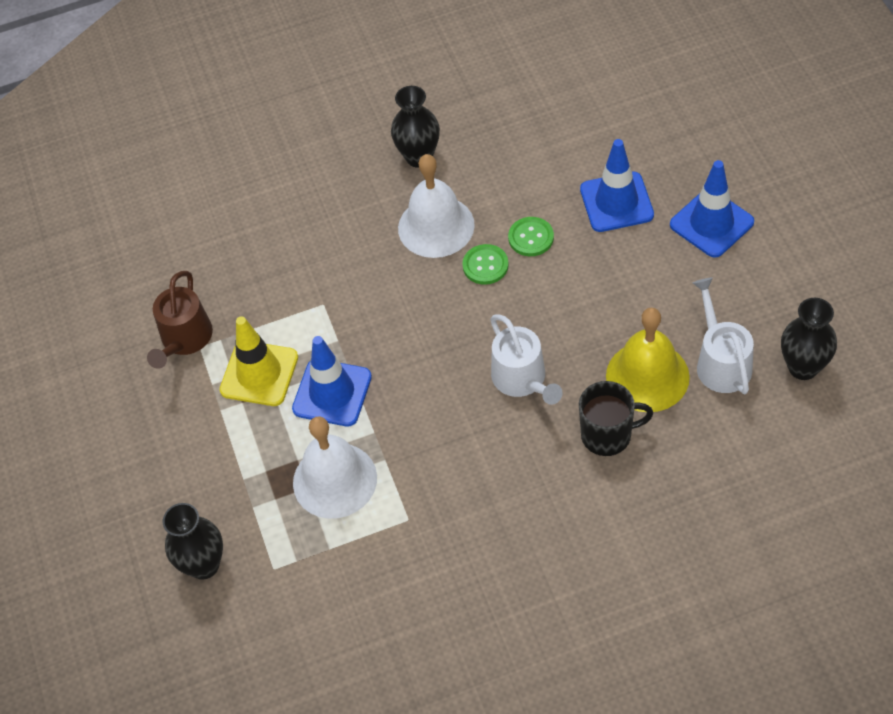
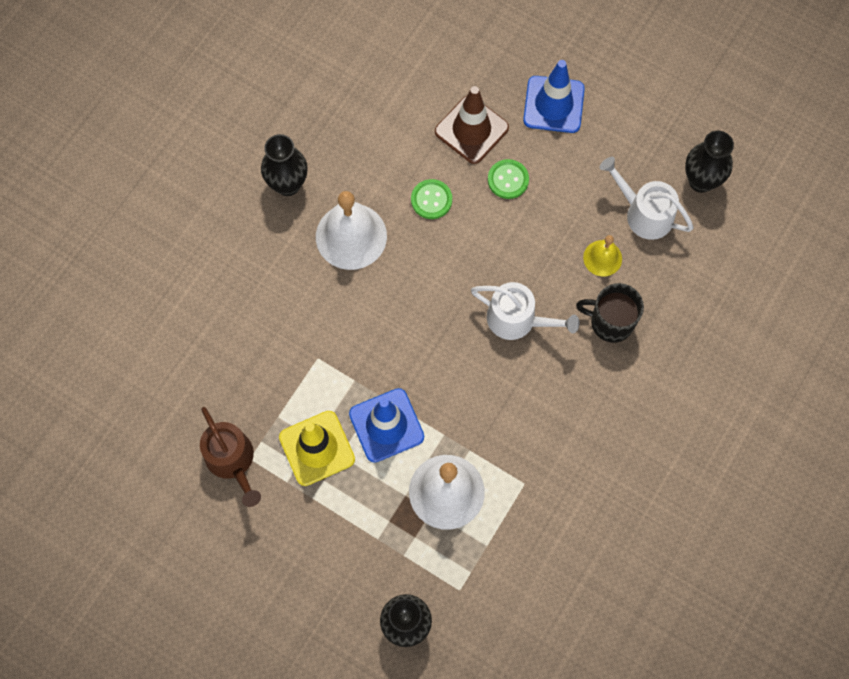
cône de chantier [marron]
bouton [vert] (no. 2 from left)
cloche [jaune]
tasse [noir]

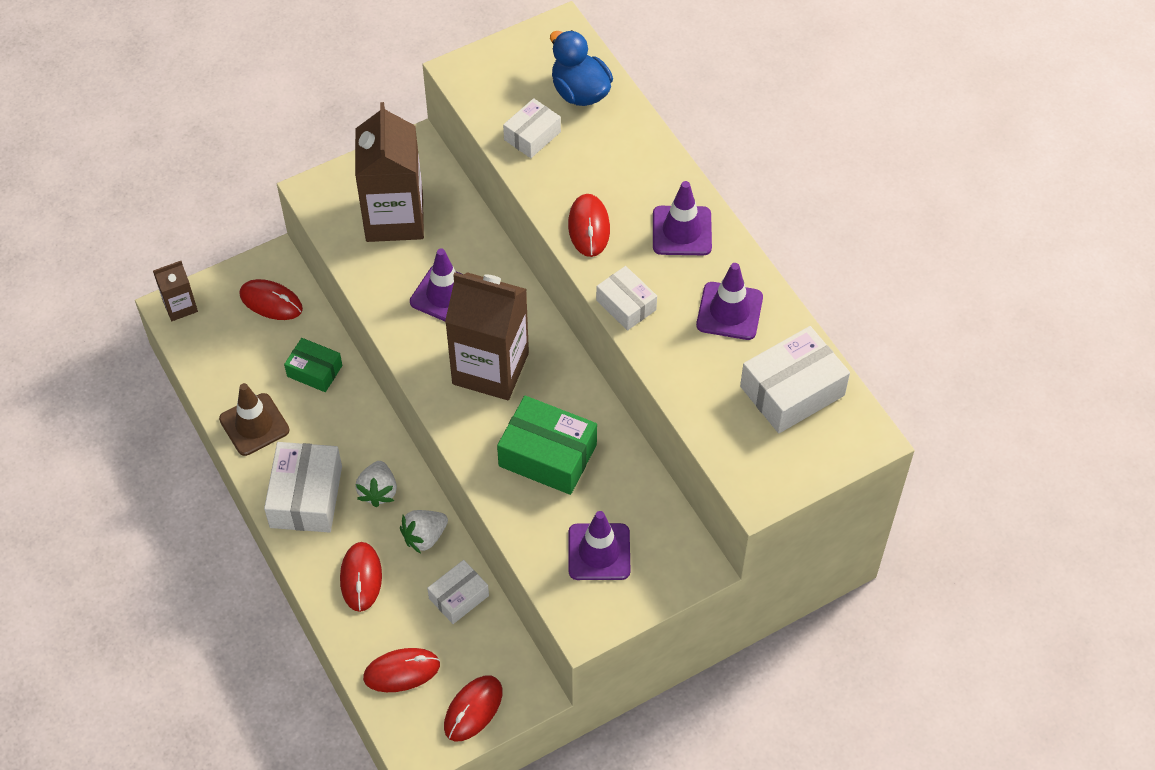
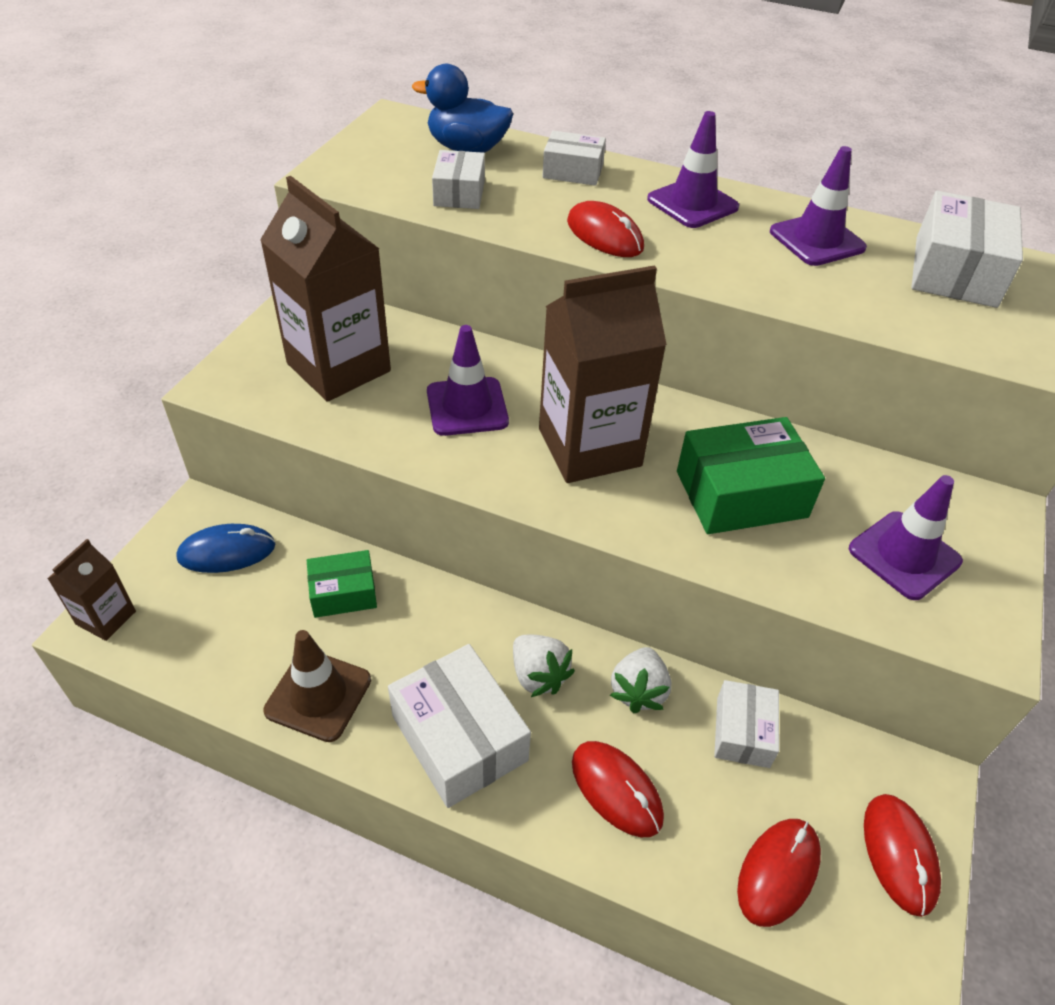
boîte [blanc] (no. 3 from left)
souris [bleu]

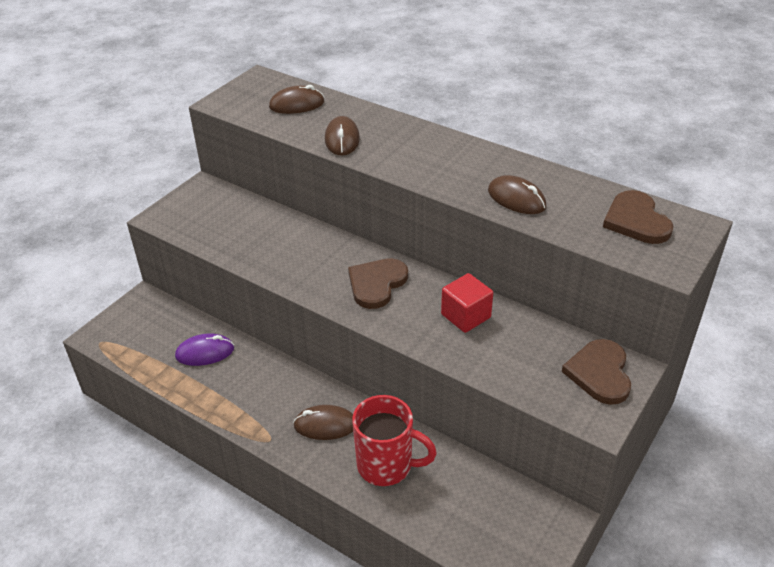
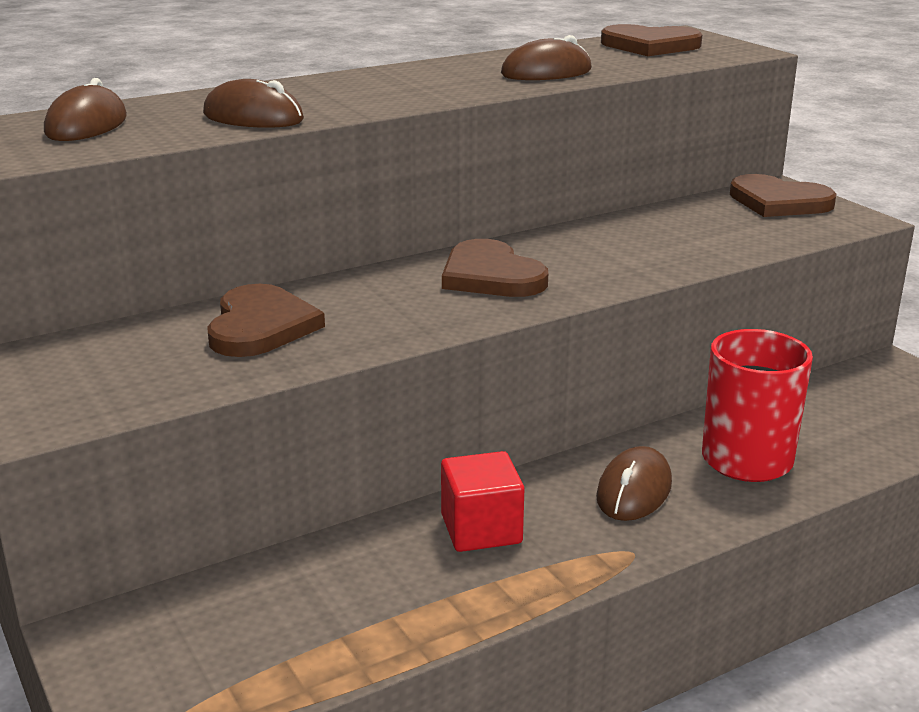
cube [rouge]
souris [violet]
cœur [marron] (no. 1 from left)

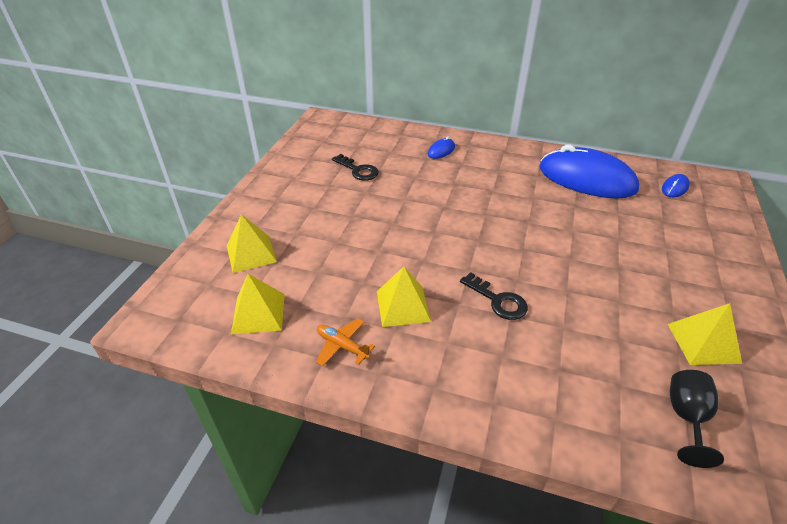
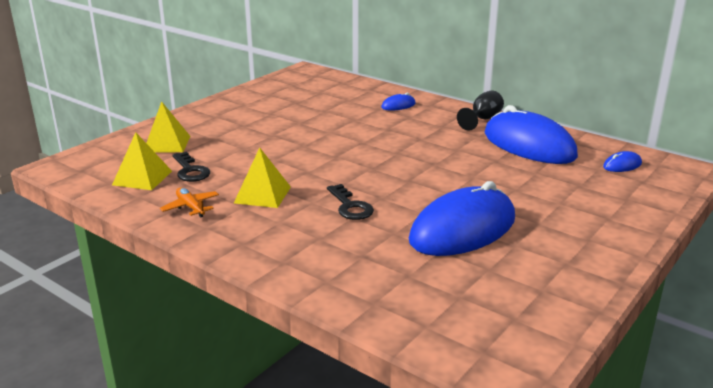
clé [noir] (no. 1 from left)
pyramide [jaune] (no. 4 from left in the first image)
verre à pied [noir]
souris [bleu] (no. 2 from left)

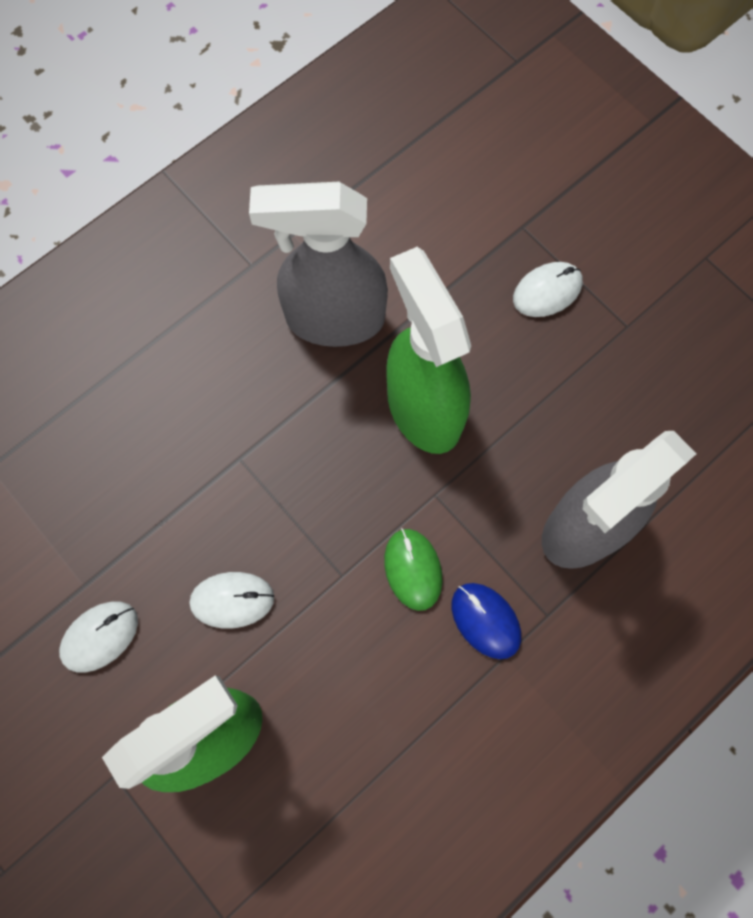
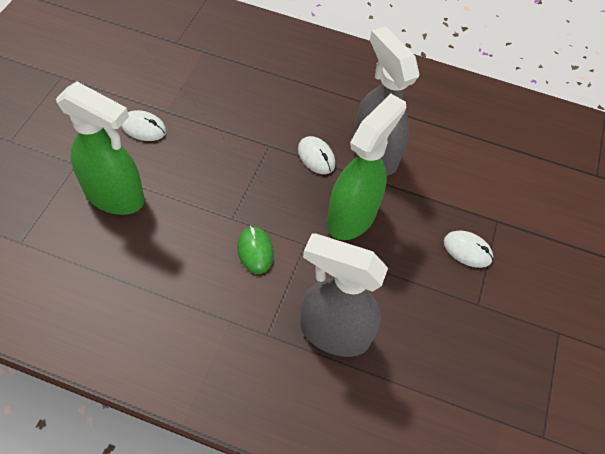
souris [vert]
souris [blanc] (no. 2 from left)
souris [bleu]

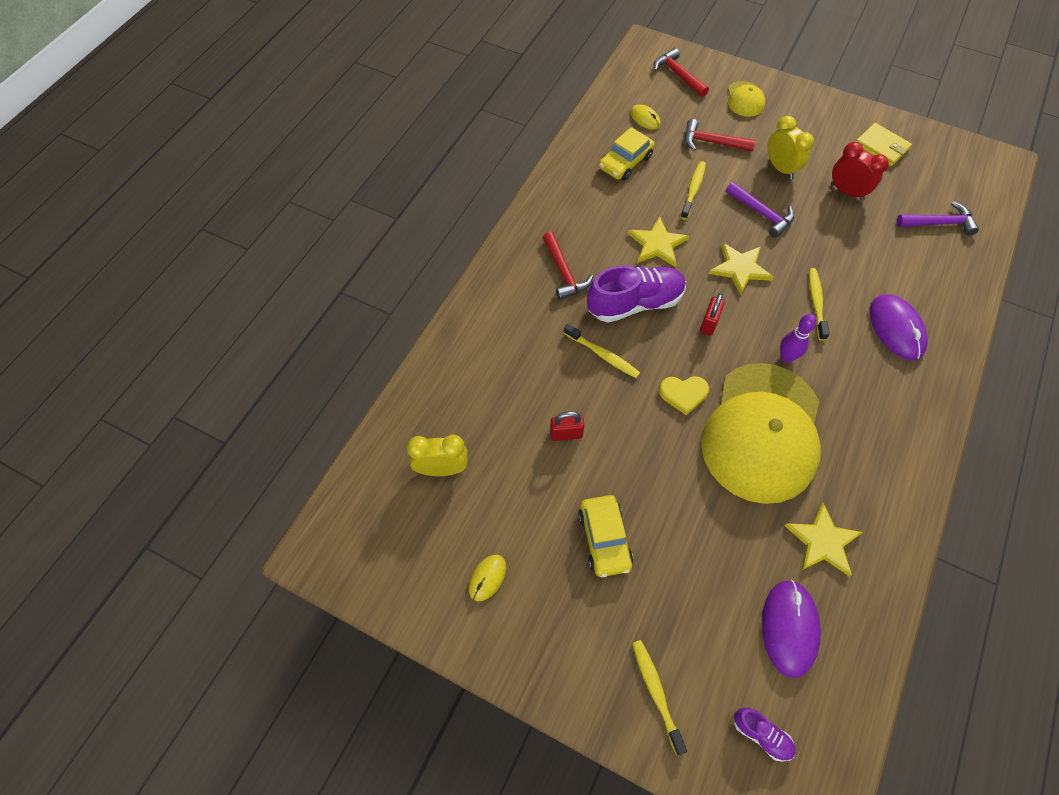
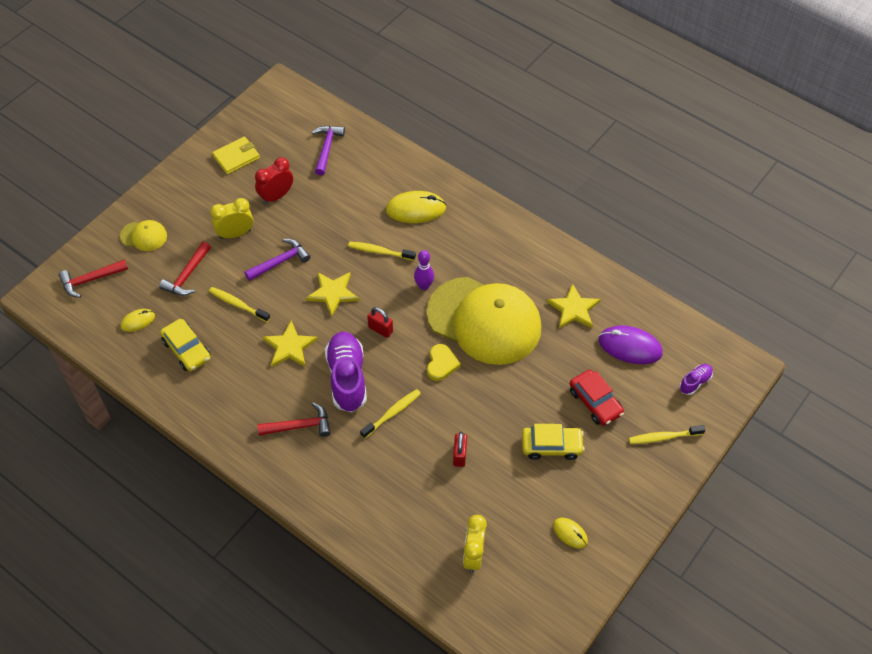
souris [jaune] (no. 2 from left)
voiture [rouge]

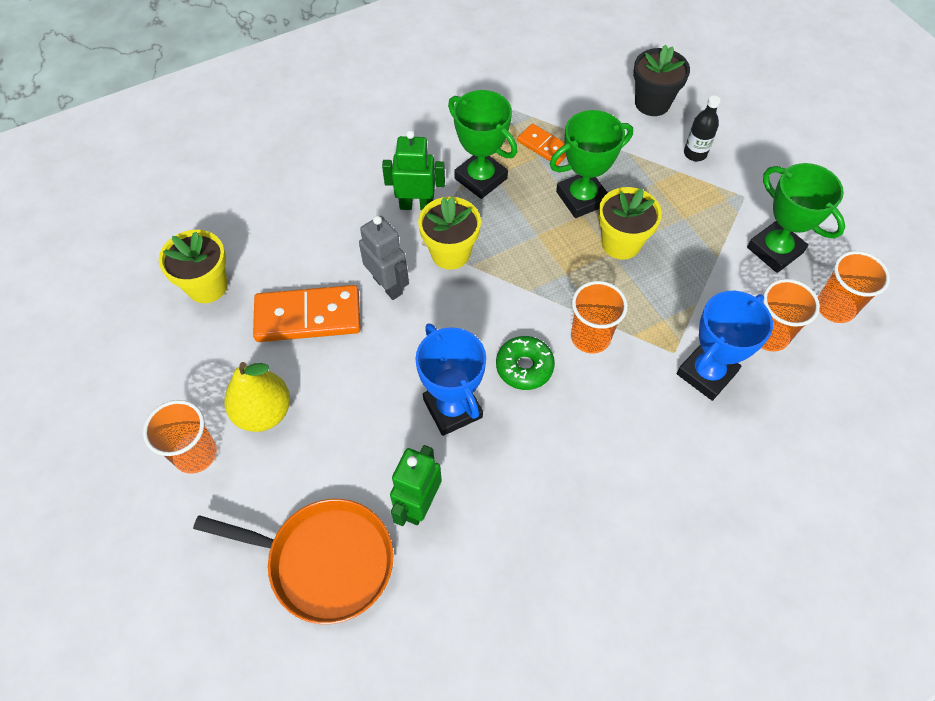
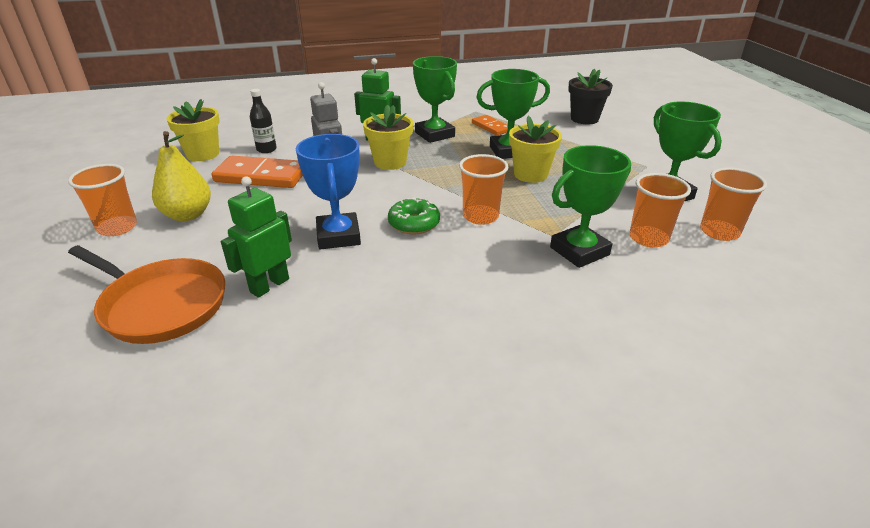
bouteille [noir]
trophée [vert] (no. 3 from left)

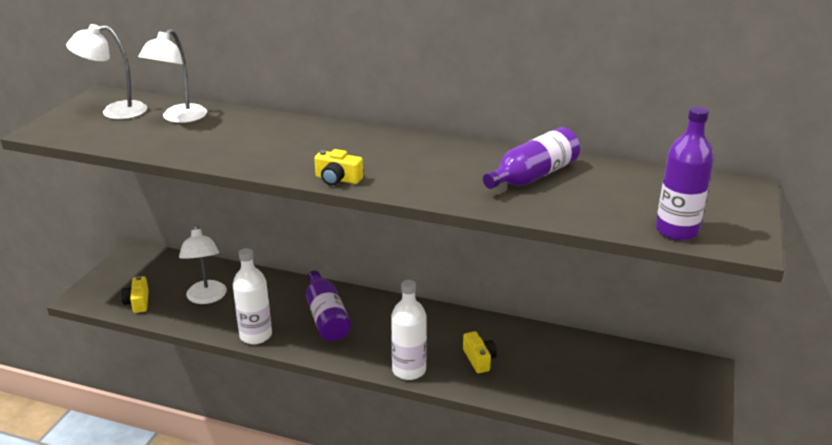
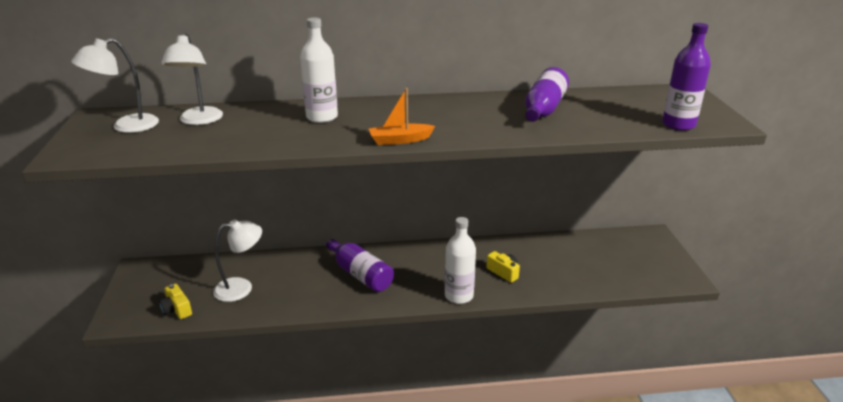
bateau [orange]
lampe [blanc] (no. 3 from left)
bouteille [blanc] (no. 1 from left)

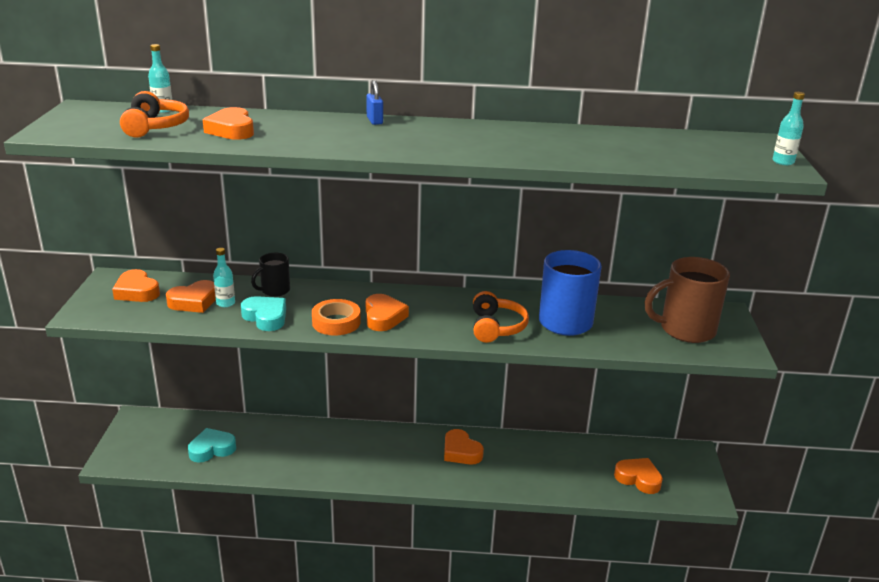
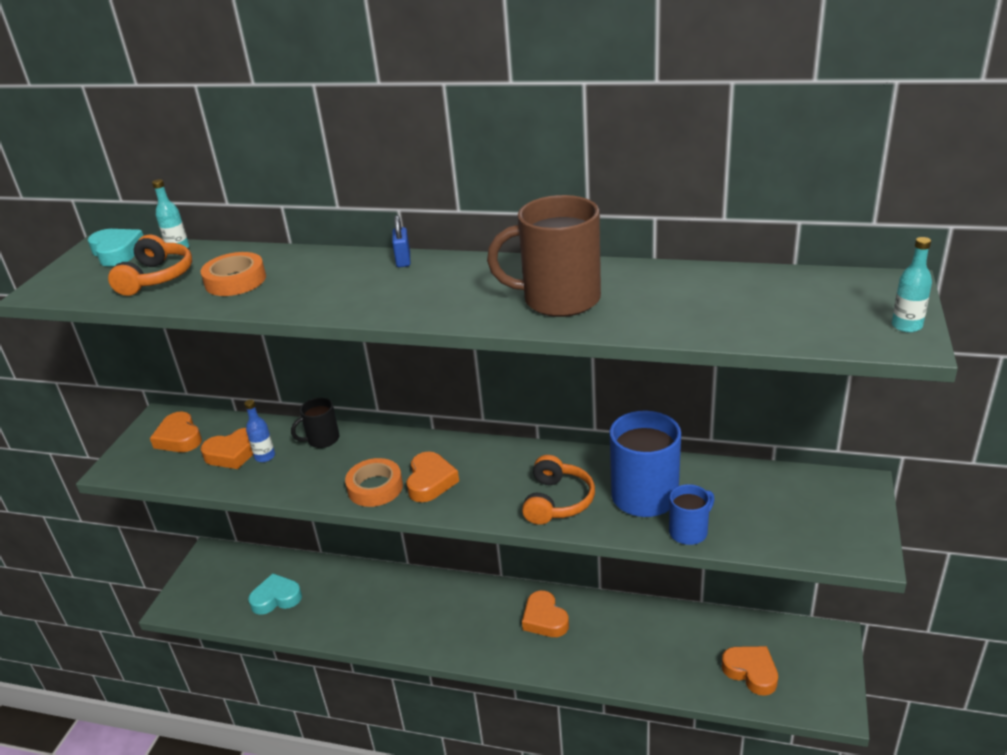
ruban adhésif [orange] (no. 1 from left)
bouteille [bleu]
tasse [marron]
cœur [turquoise] (no. 1 from left)
tasse [bleu] (no. 2 from left)

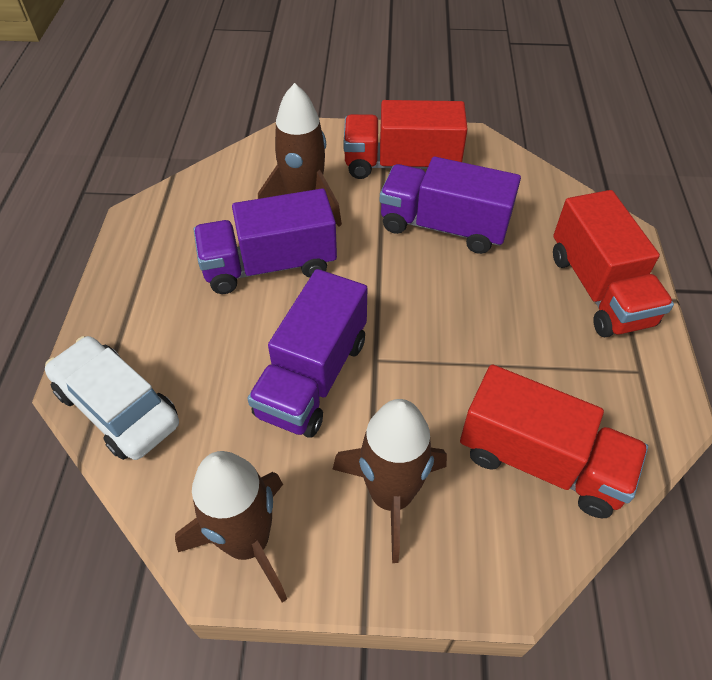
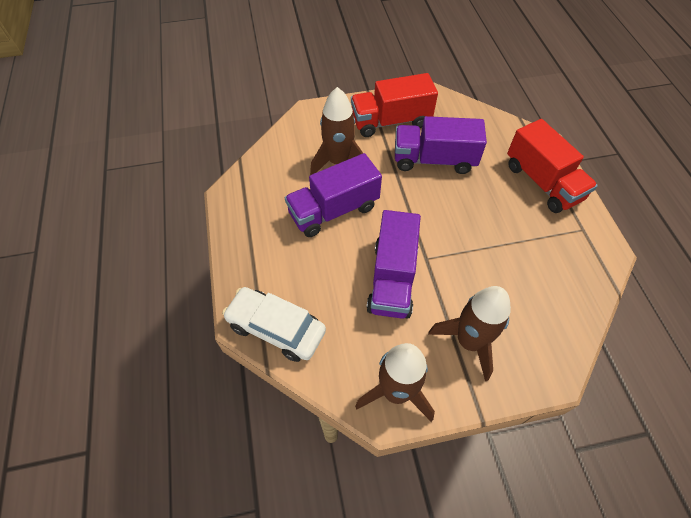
camion [rouge] (no. 2 from left in the first image)

